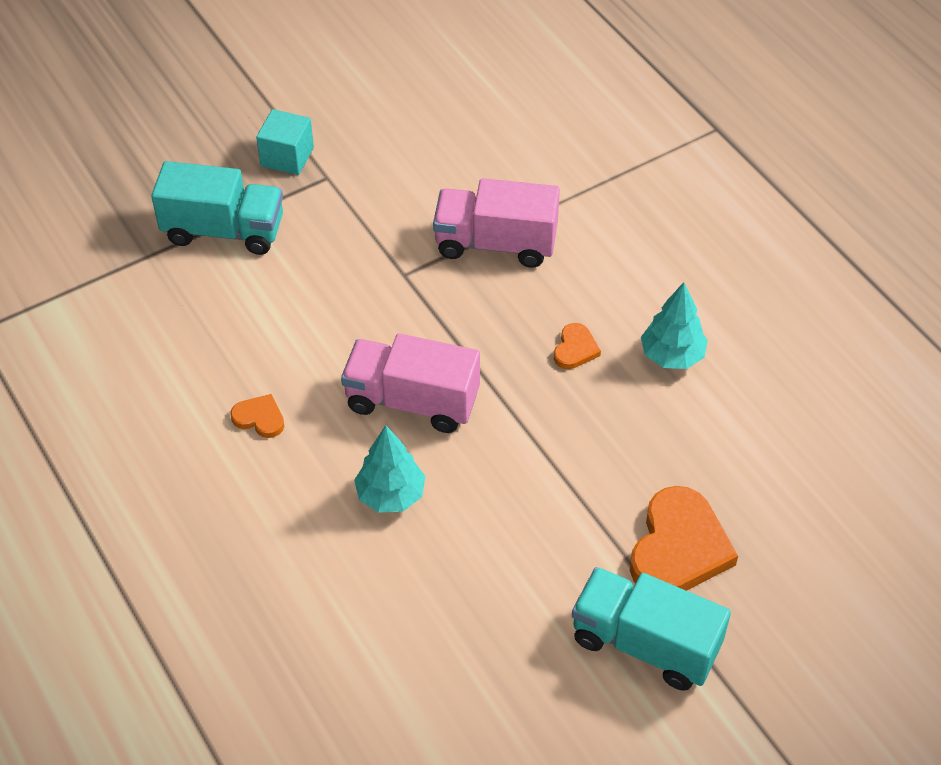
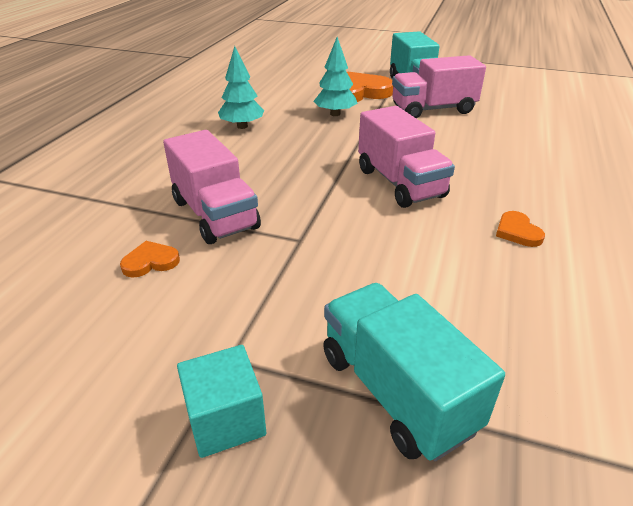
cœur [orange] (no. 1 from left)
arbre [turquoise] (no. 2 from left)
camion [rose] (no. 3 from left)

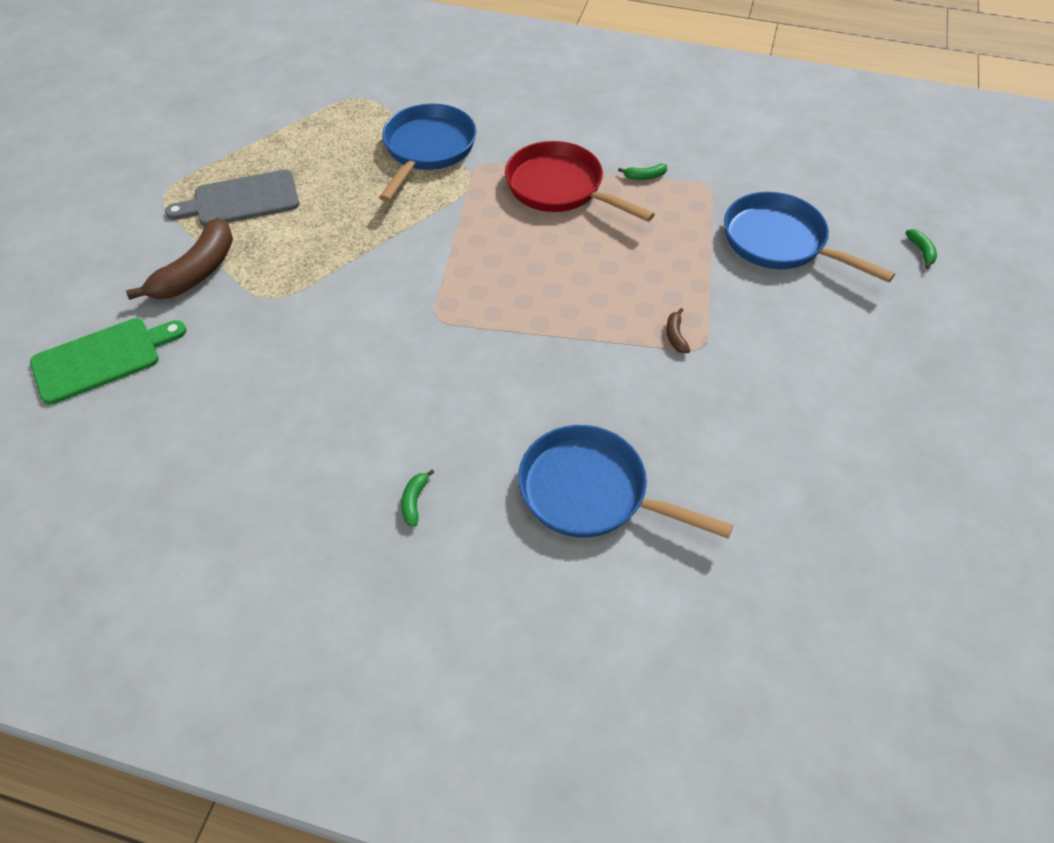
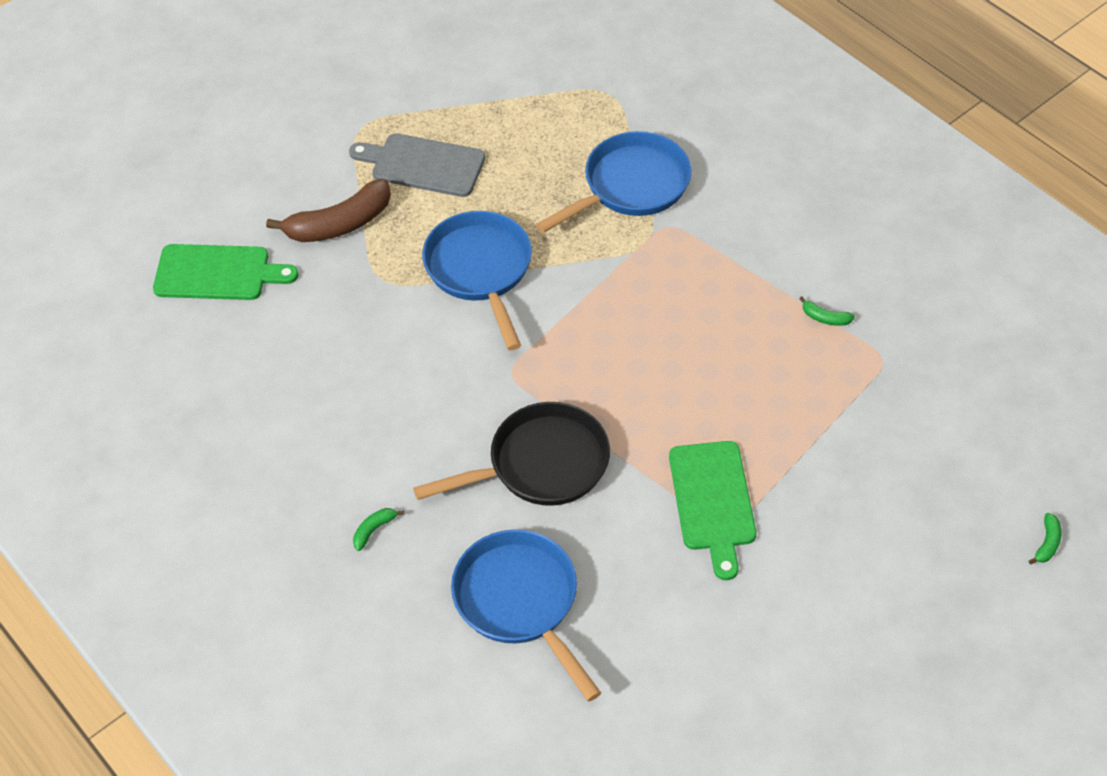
poêle [rouge]
poêle [bleu] (no. 1 from left)
planche à découper [vert] (no. 2 from left)
poêle [noir]

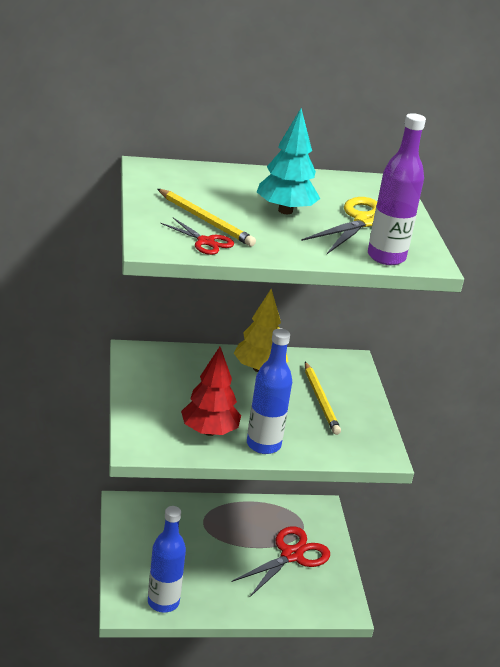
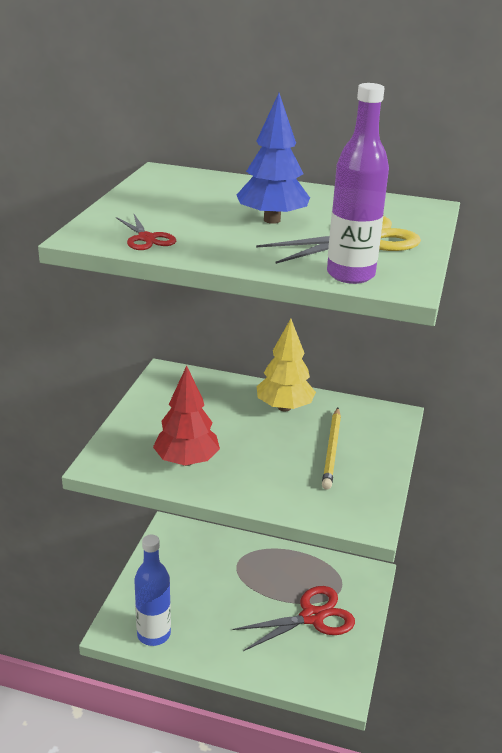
arbre [bleu]
crayon [jaune] (no. 1 from left in the first image)
bouteille [bleu] (no. 2 from left in the first image)

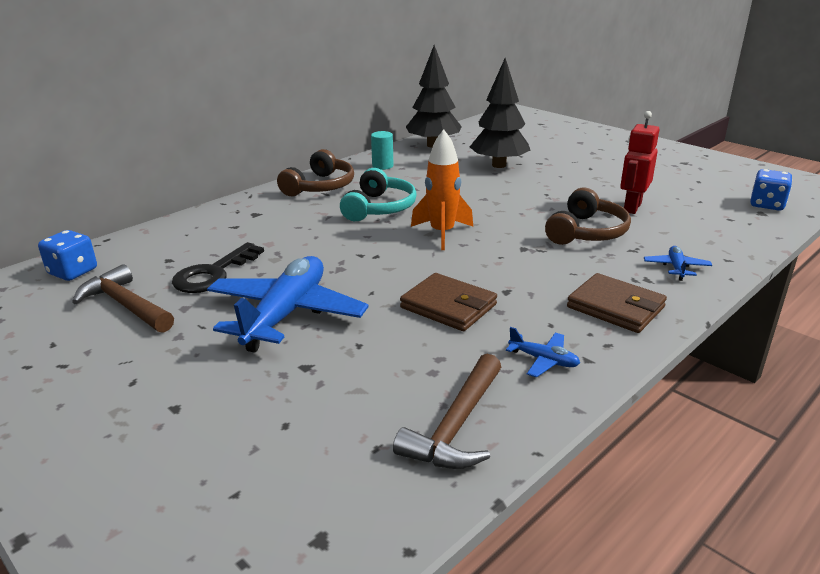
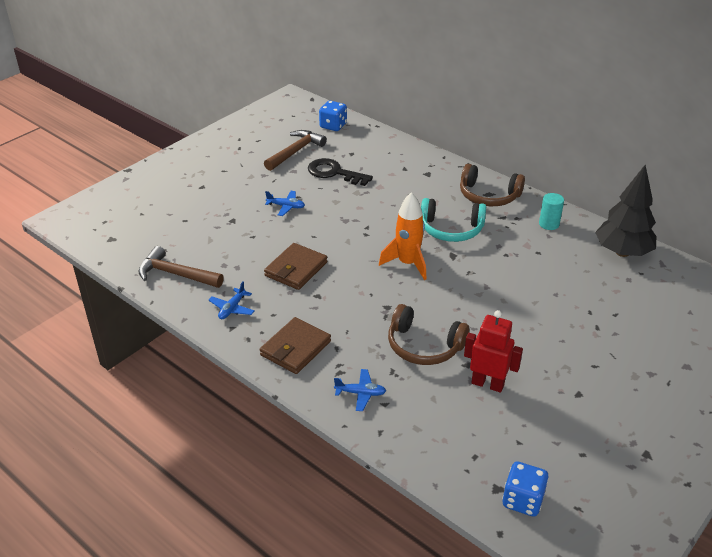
arbre [noir] (no. 2 from left in the first image)
avion [bleu] (no. 2 from left)

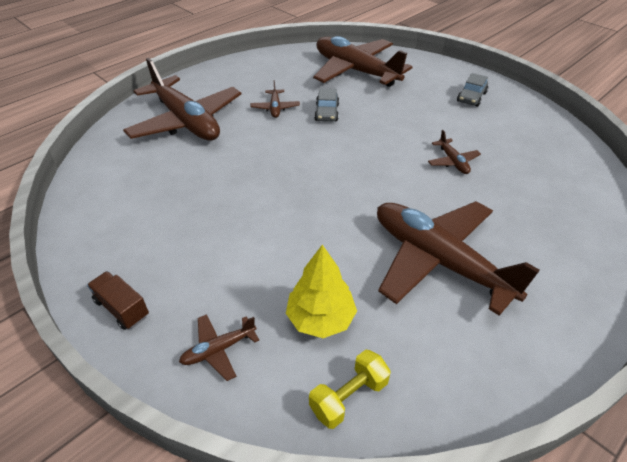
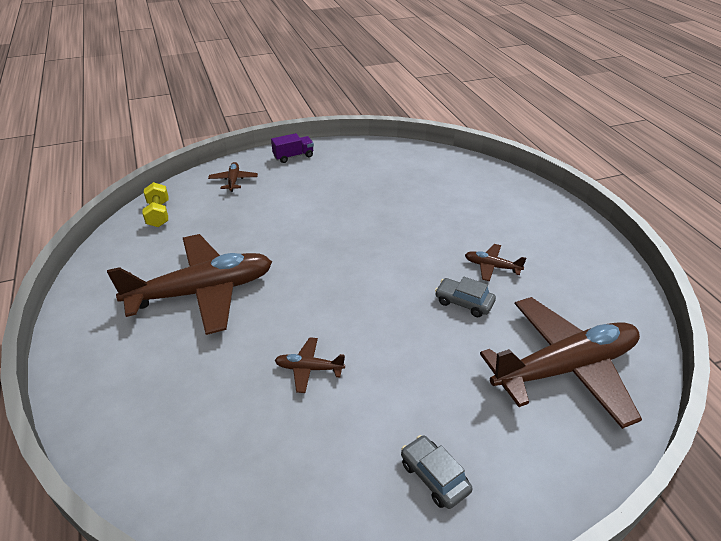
avion [marron] (no. 1 from left in the first image)
arbre [jaune]
camion [violet]

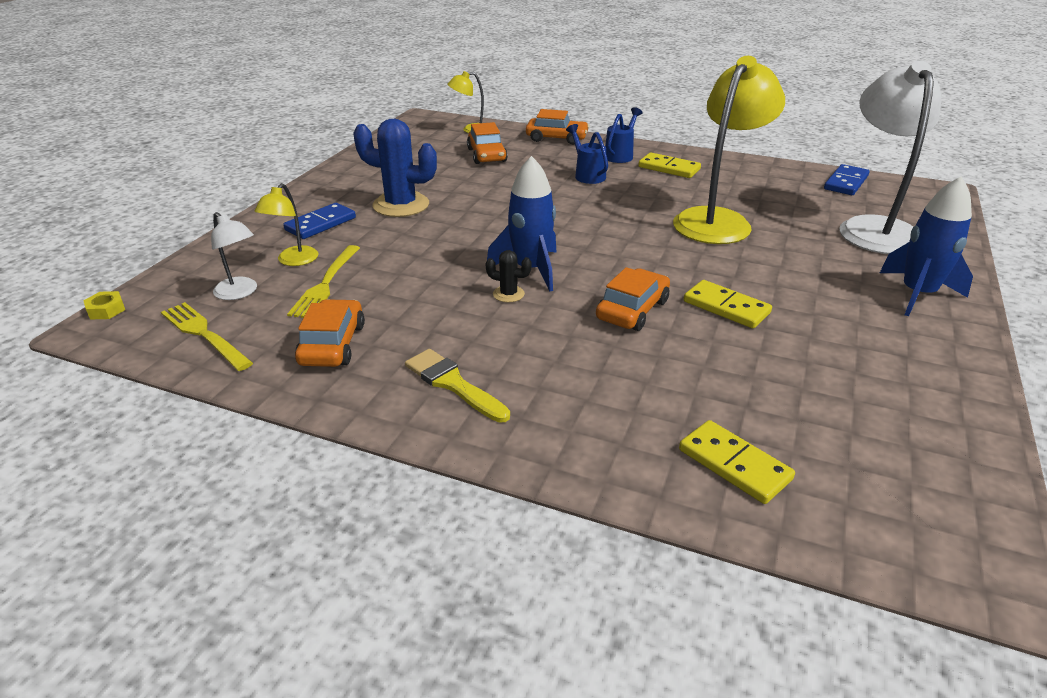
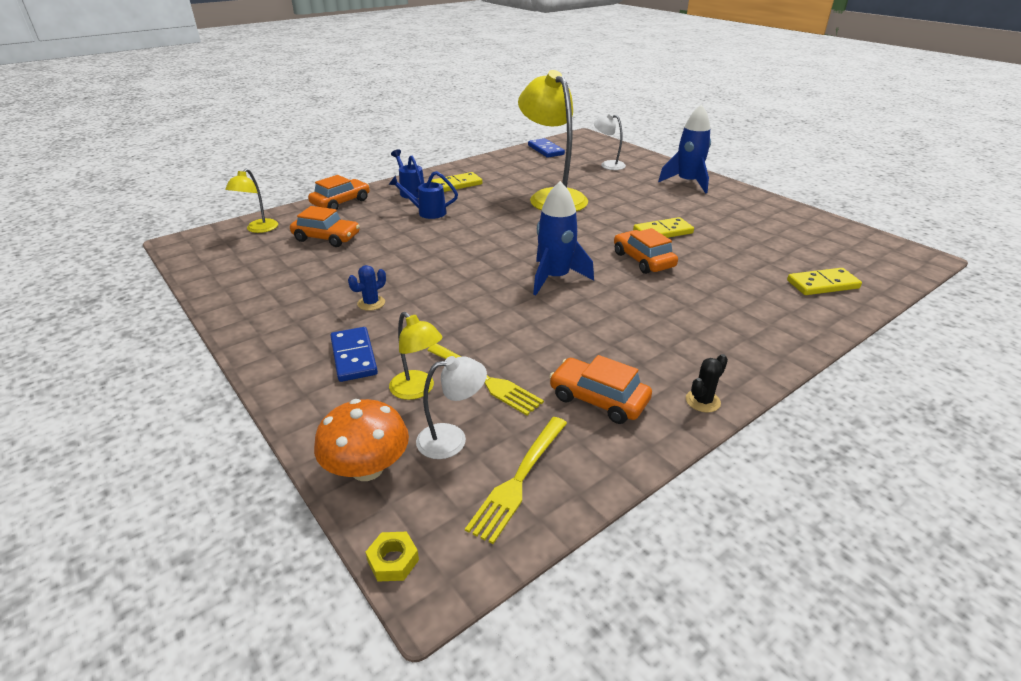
lampe [blanc] (no. 2 from left)
cactus [bleu]
cactus [noir]
fourchette [jaune] (no. 2 from left)
pinceau [jaune]
champignon [orange]

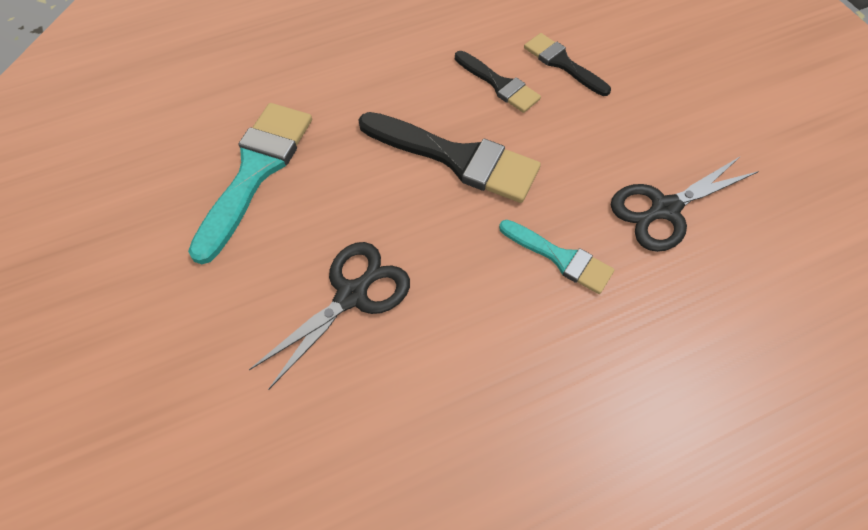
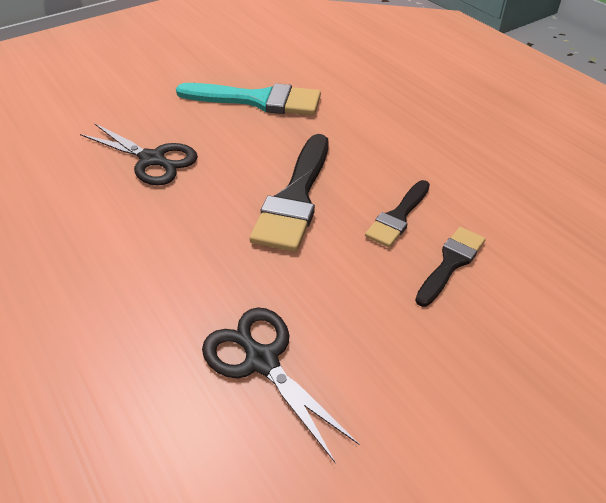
pinceau [turquoise] (no. 2 from left in the first image)

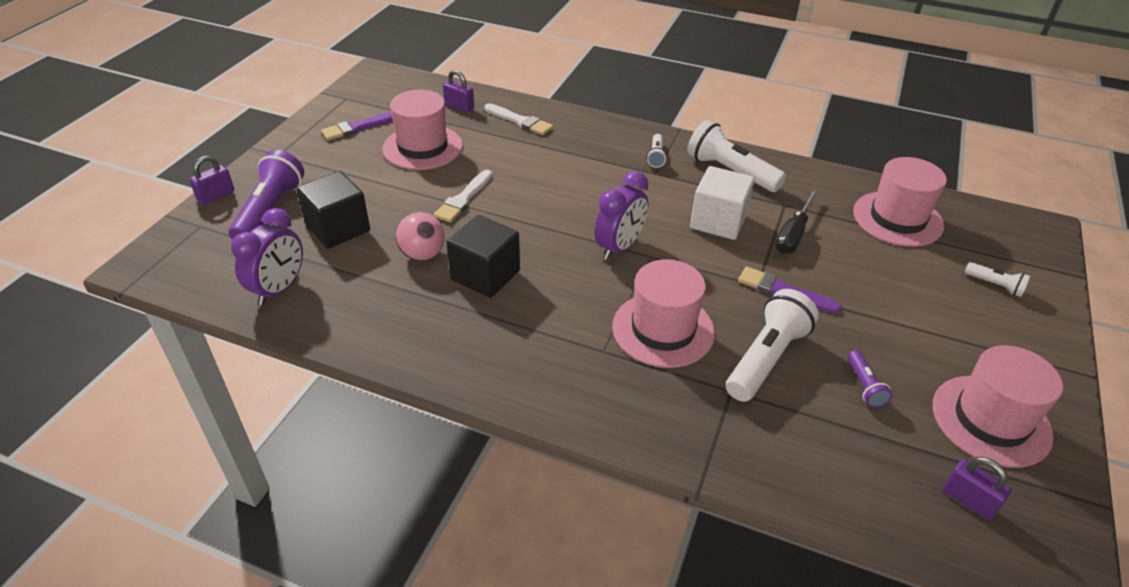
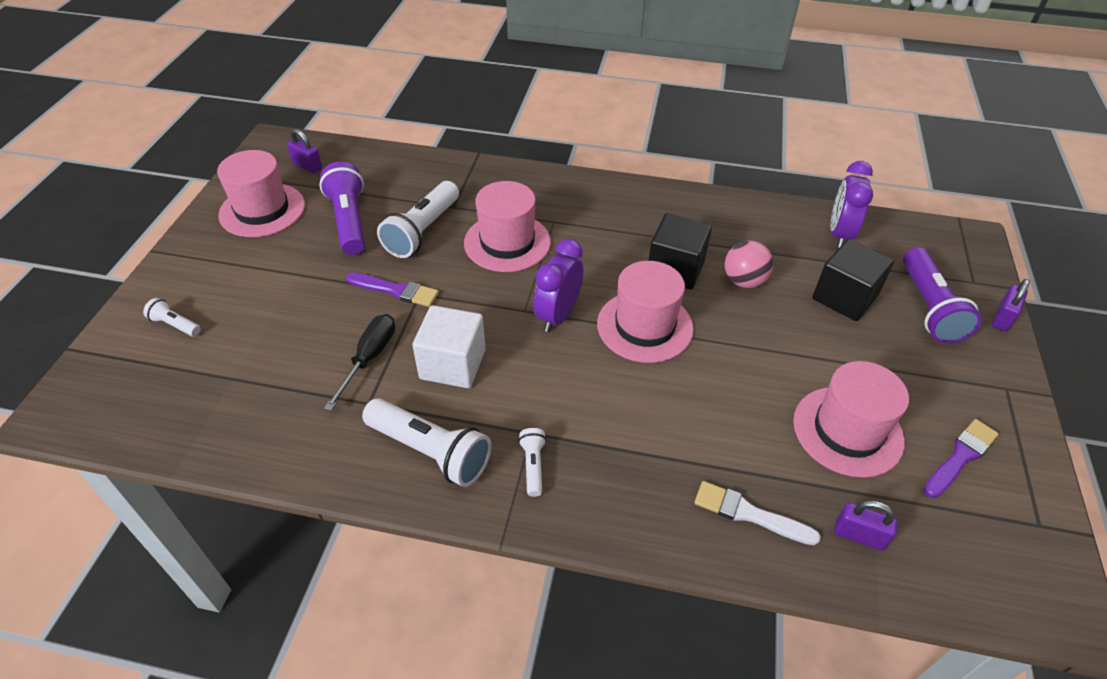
chapeau [rose] (no. 3 from left)
pinceau [blanc] (no. 1 from left in the first image)
lampe de poche [violet] (no. 1 from left)

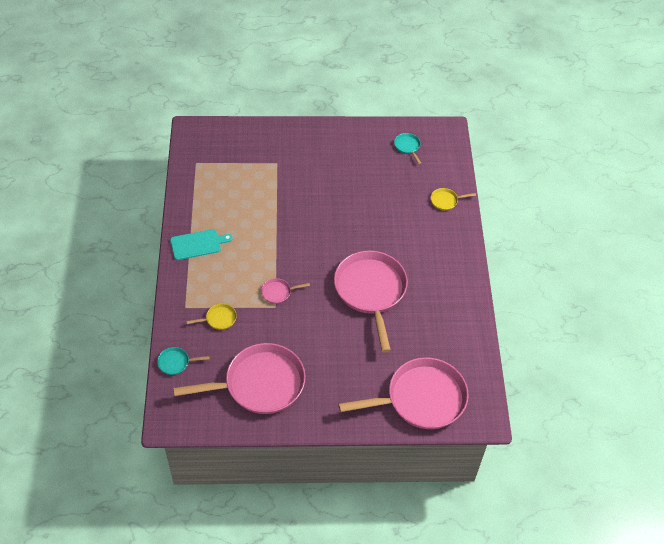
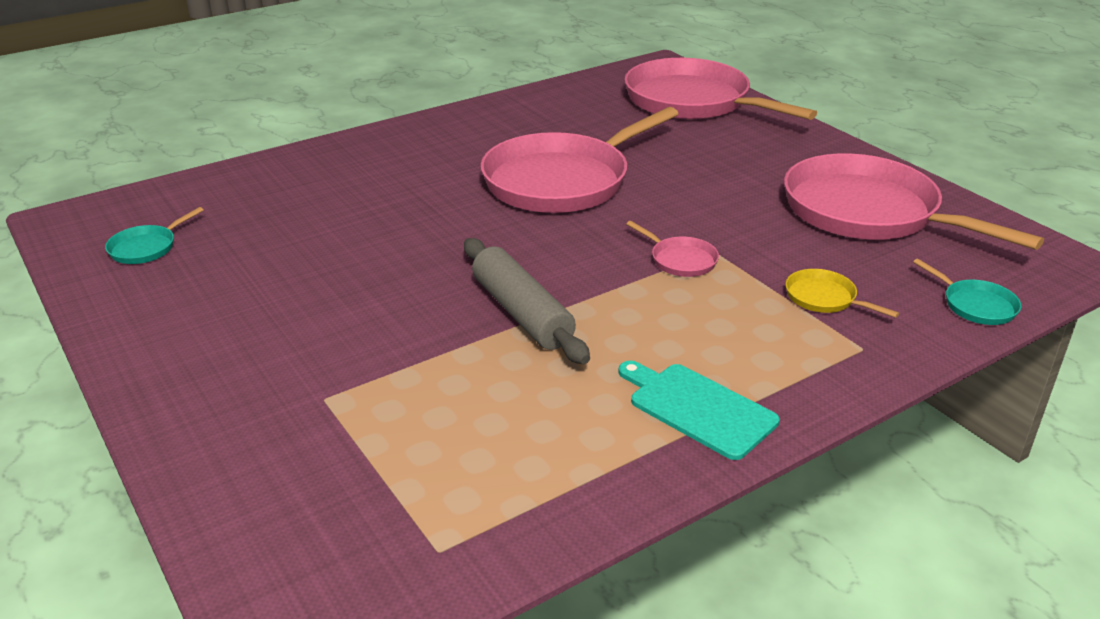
poêle [jaune] (no. 2 from left in the first image)
rouleau à pâtisserie [gris]

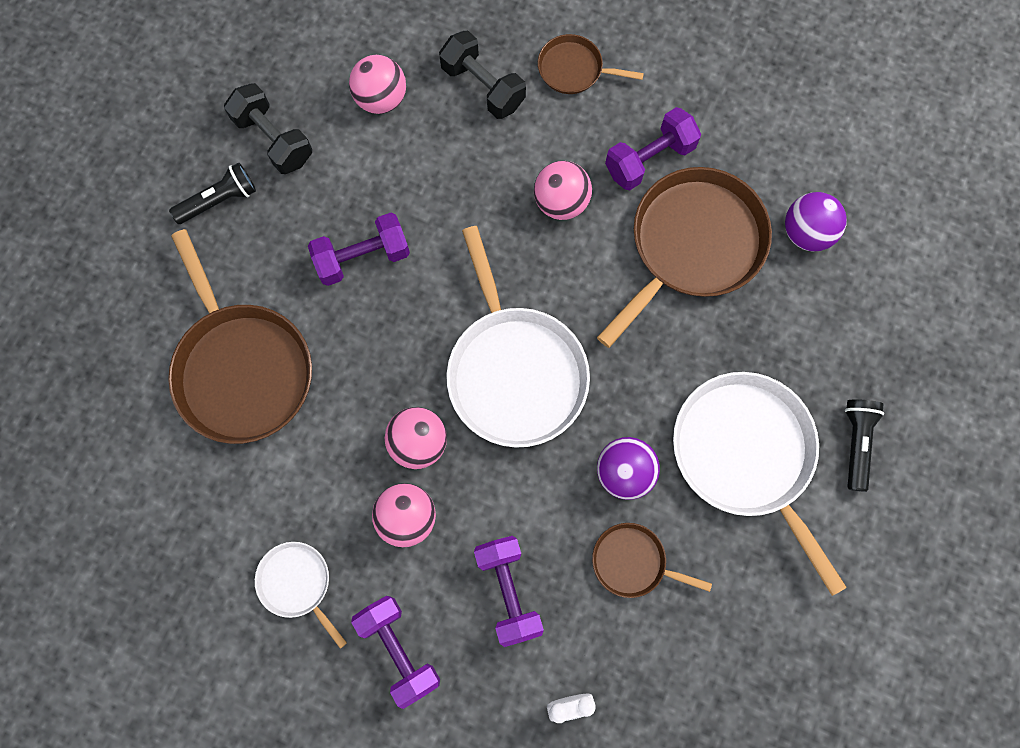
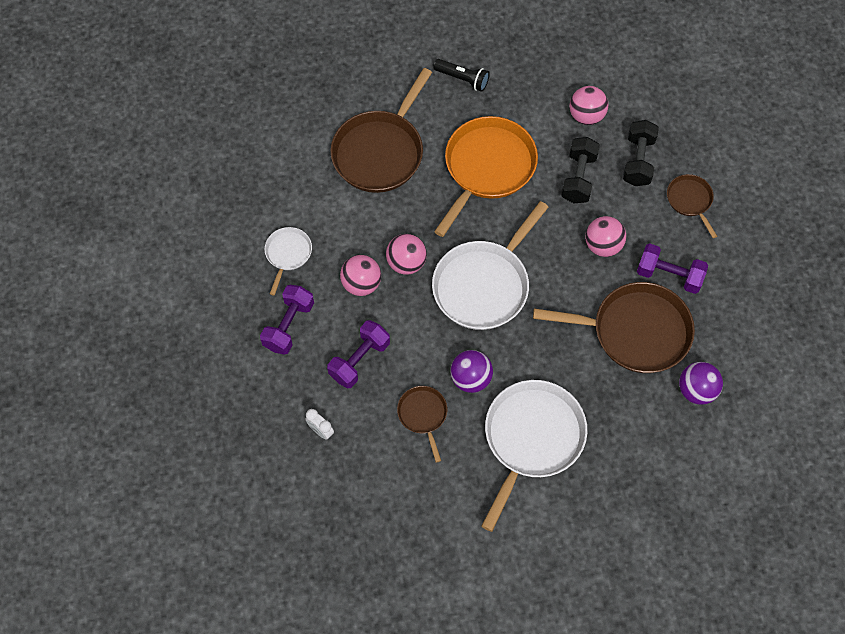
haltère [noir] (no. 1 from left)
poêle [orange]
lampe de poche [noir] (no. 2 from left in the first image)

